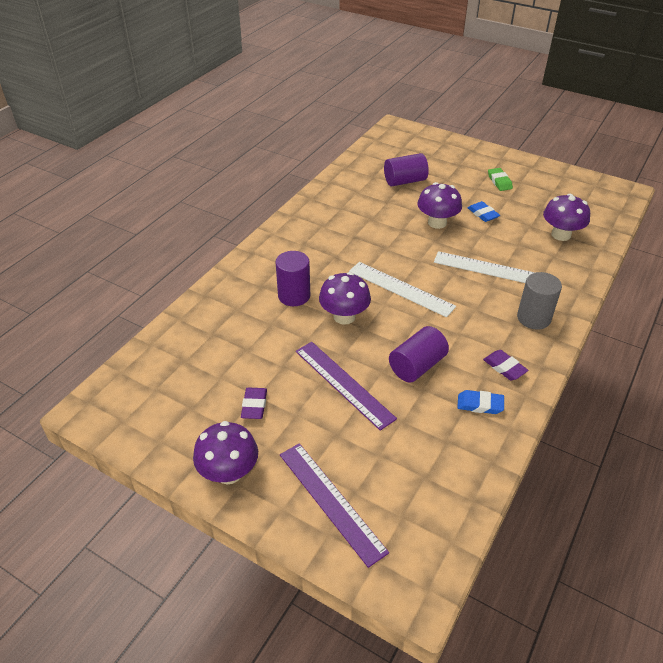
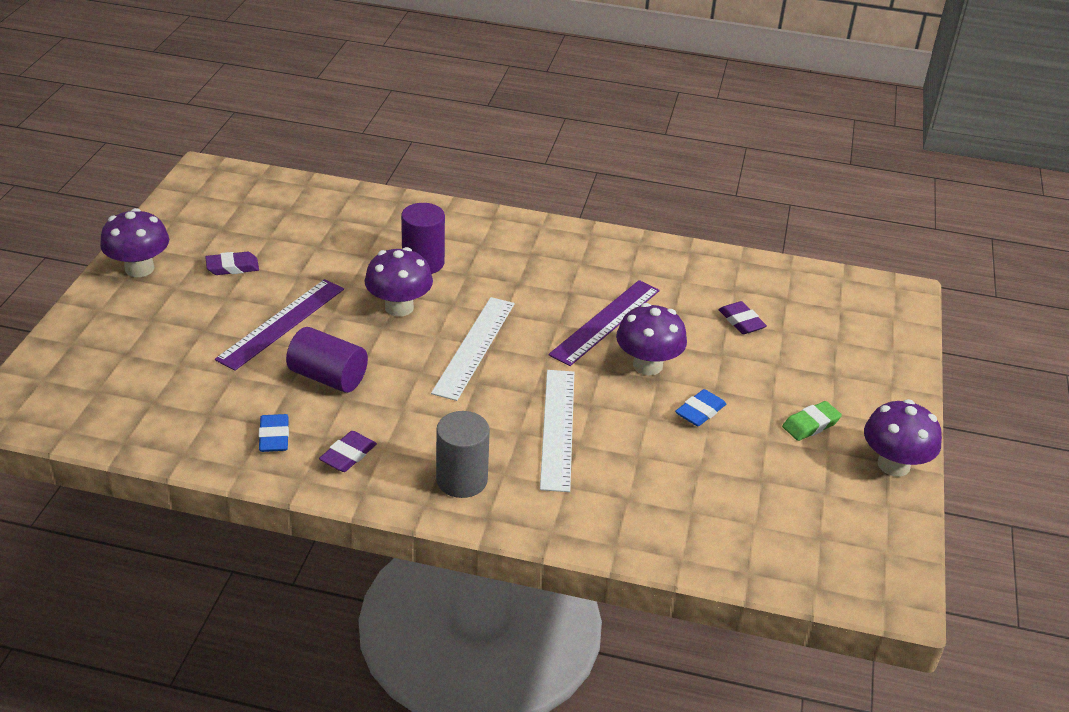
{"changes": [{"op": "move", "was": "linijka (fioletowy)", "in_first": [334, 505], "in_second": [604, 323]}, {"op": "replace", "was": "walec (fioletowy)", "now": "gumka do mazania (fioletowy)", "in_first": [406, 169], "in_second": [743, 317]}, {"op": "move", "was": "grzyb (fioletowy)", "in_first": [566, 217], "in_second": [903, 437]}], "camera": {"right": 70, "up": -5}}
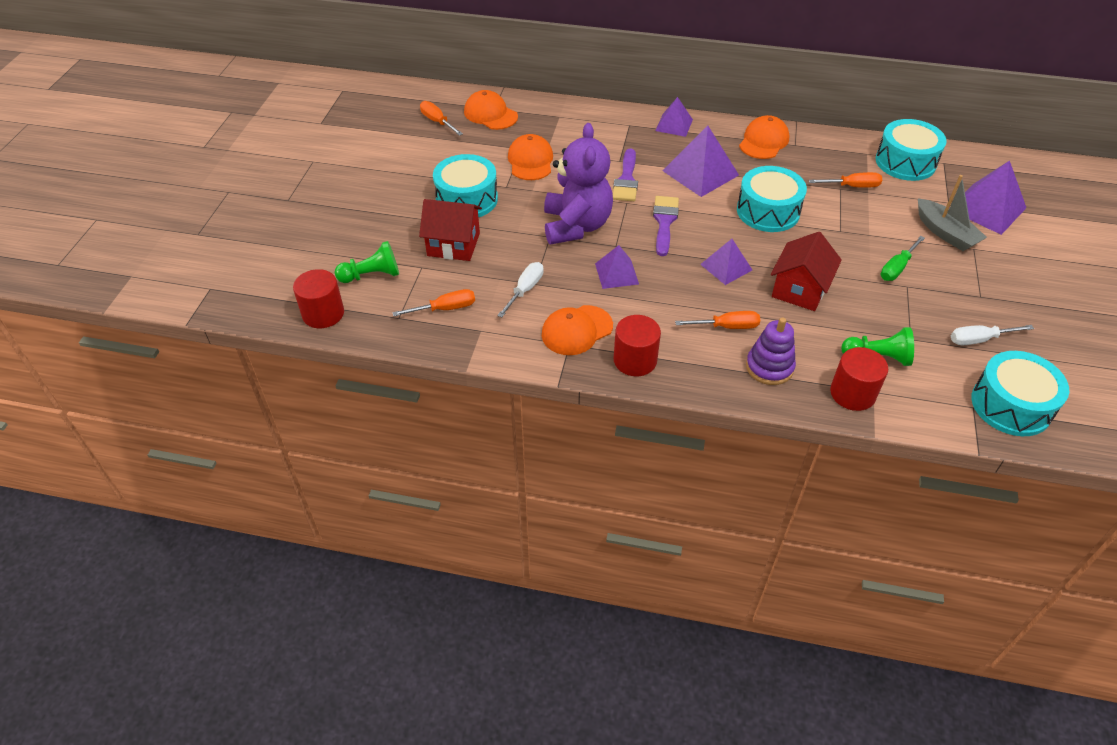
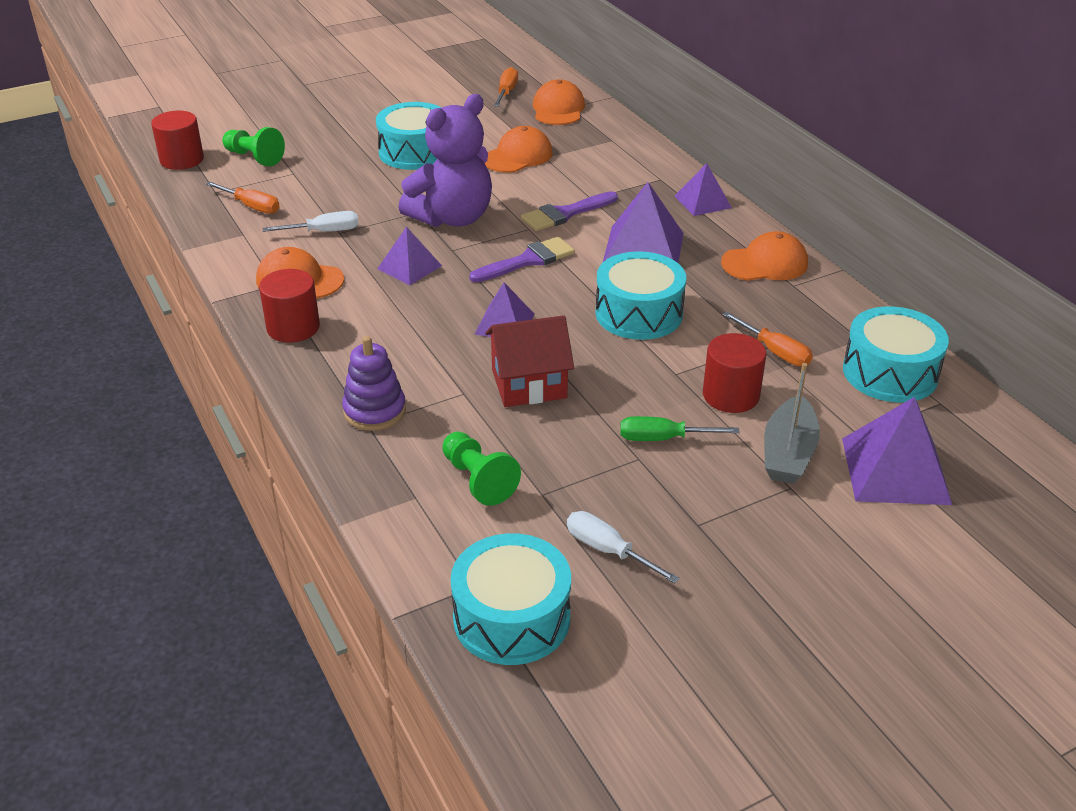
{"changes": [{"op": "delete", "was": "domek (czerwony)", "in_first": [450, 230]}, {"op": "delete", "was": "śrubokręt (pomarańczowy)", "in_first": [717, 320]}, {"op": "move", "was": "walec (czerwony)", "in_first": [859, 379], "in_second": [734, 373]}], "camera": {"right": 50, "up": -10}}
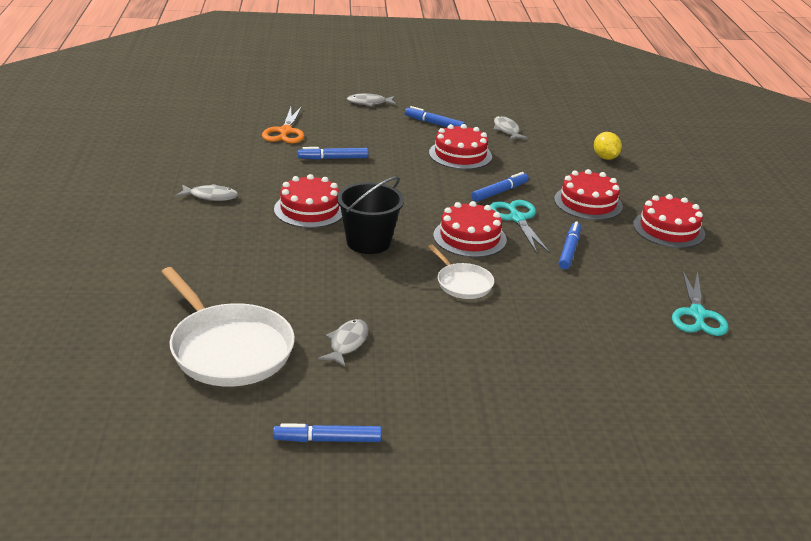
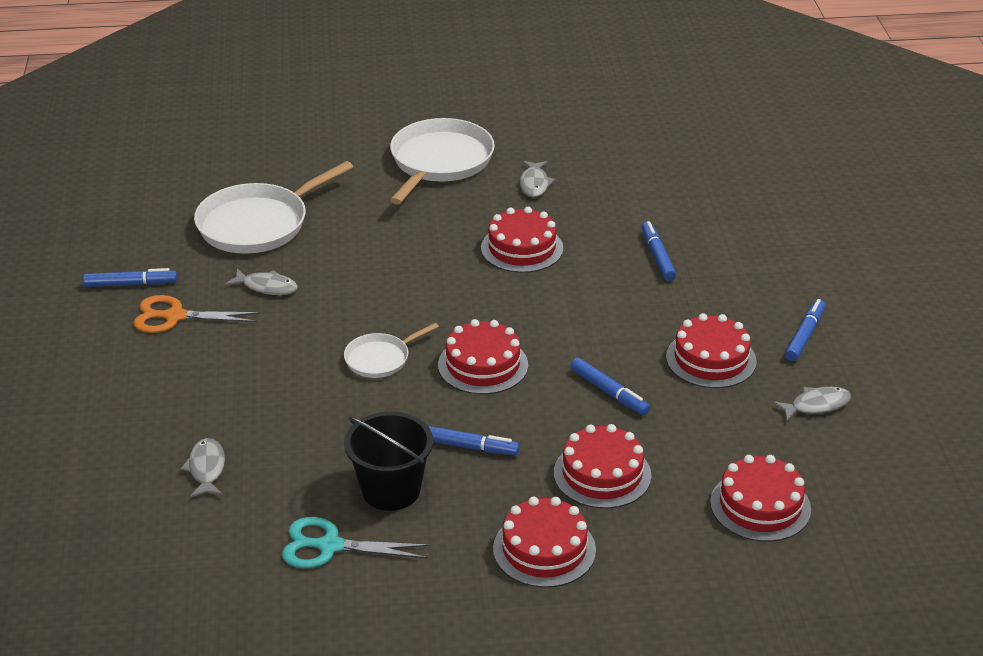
{"changes": [{"op": "move", "was": "nożyczki (pomarańczowy)", "in_first": [283, 125], "in_second": [197, 314]}, {"op": "rotate", "was": "flamaster (niebieski)", "in_first": [327, 432], "in_second": [130, 277], "clockwise": 90}, {"op": "move", "was": "wiadro (czarny)", "in_first": [370, 215], "in_second": [388, 461]}, {"op": "move", "was": "ryba (szary)", "in_first": [371, 100], "in_second": [203, 468]}, {"op": "delete", "was": "nożyczki (turkusowy)", "in_first": [520, 226]}, {"op": "replace", "was": "cytryna (żółty)", "now": "tort (czerwony)", "in_first": [608, 146], "in_second": [760, 498]}, {"op": "insert", "now": "patelnia (biały)", "in_second": [442, 161]}], "camera": {"right": 90, "up": 5}}
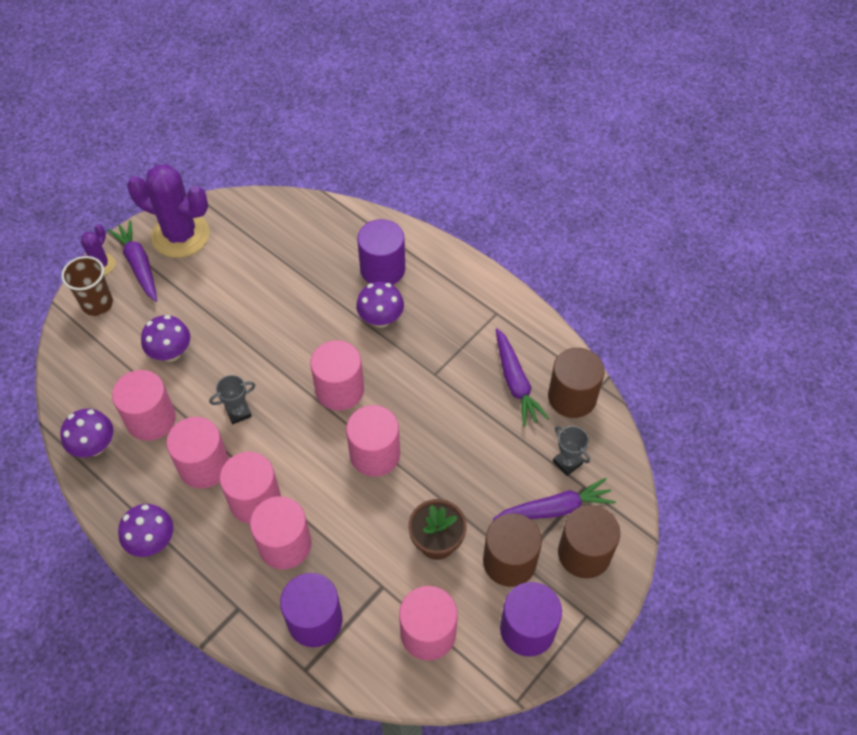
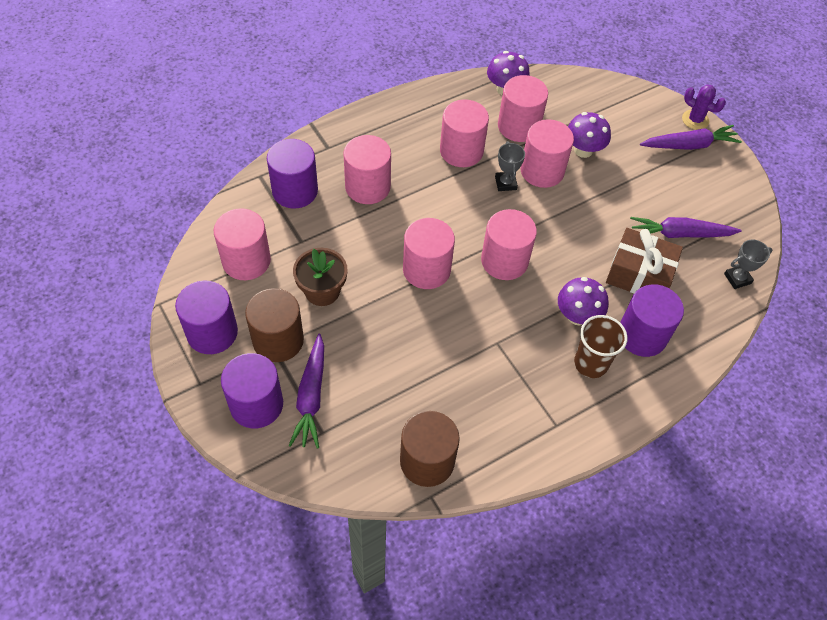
{"changes": [{"op": "move", "was": "szklanka (brązowy)", "in_first": [87, 286], "in_second": [600, 346]}, {"op": "delete", "was": "grzyb (fioletowy)", "in_first": [145, 530]}, {"op": "delete", "was": "kaktus (fioletowy)", "in_first": [168, 211]}, {"op": "move", "was": "walec (różowy)", "in_first": [250, 488], "in_second": [547, 153]}, {"op": "move", "was": "marchewka (fioletowy)", "in_first": [522, 377], "in_second": [686, 227]}, {"op": "move", "was": "puchar (szary)", "in_first": [571, 451], "in_second": [748, 264]}, {"op": "recolor", "was": "walec (brązowy)", "now": "walec (fioletowy)", "in_first": [589, 541], "in_second": [252, 390]}, {"op": "insert", "now": "prezent (brązowy)", "in_second": [644, 261]}], "camera": {"right": 105, "up": 0}}
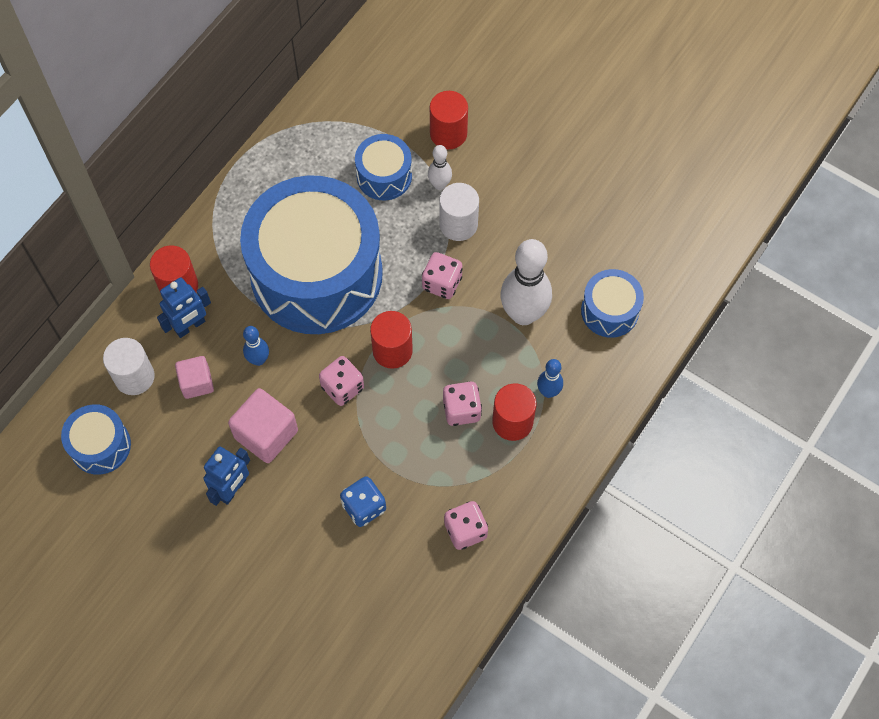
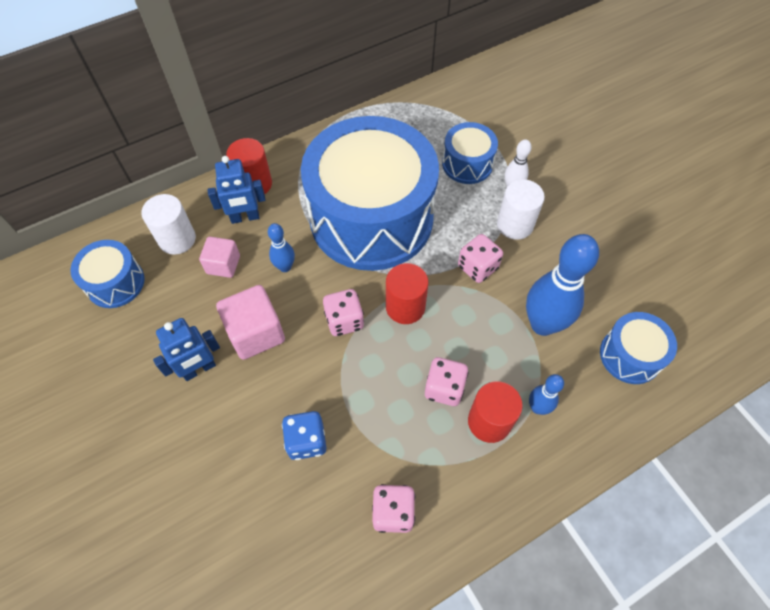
{"changes": [{"op": "delete", "was": "walec (czerwony)", "in_first": [449, 120]}, {"op": "recolor", "was": "kręgiel (biały)", "now": "kręgiel (niebieski)", "in_first": [526, 282], "in_second": [562, 285]}], "camera": {"right": 25, "up": -5}}
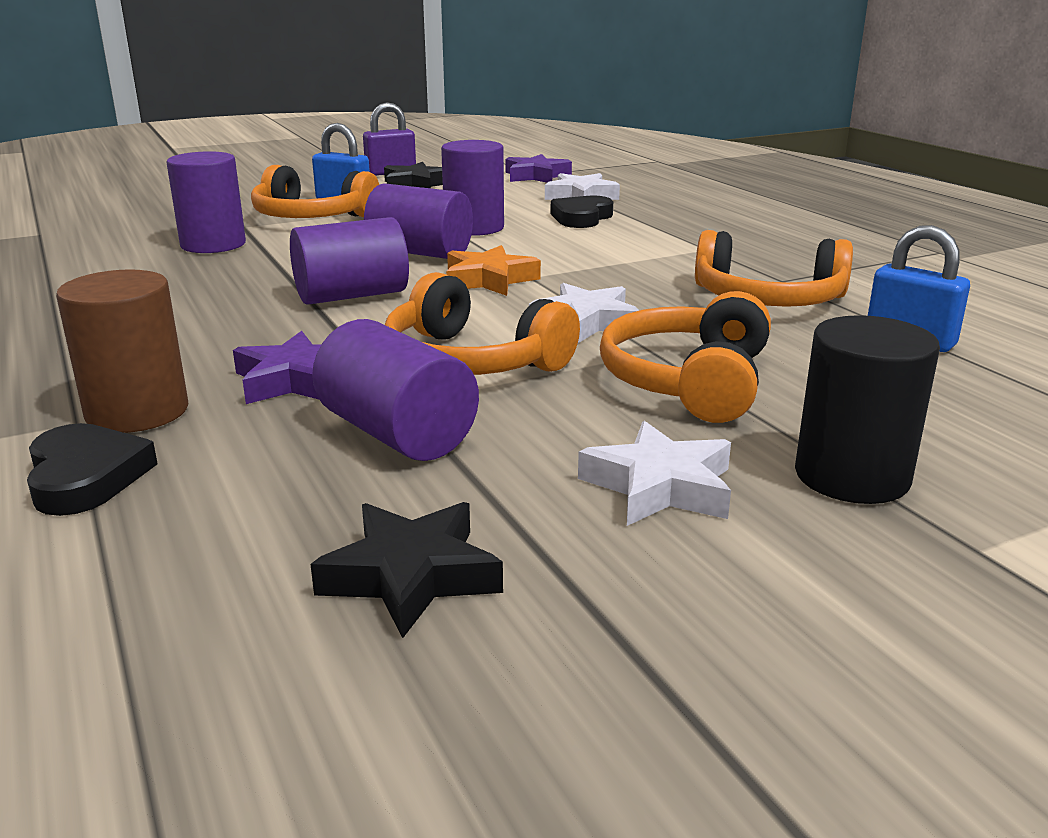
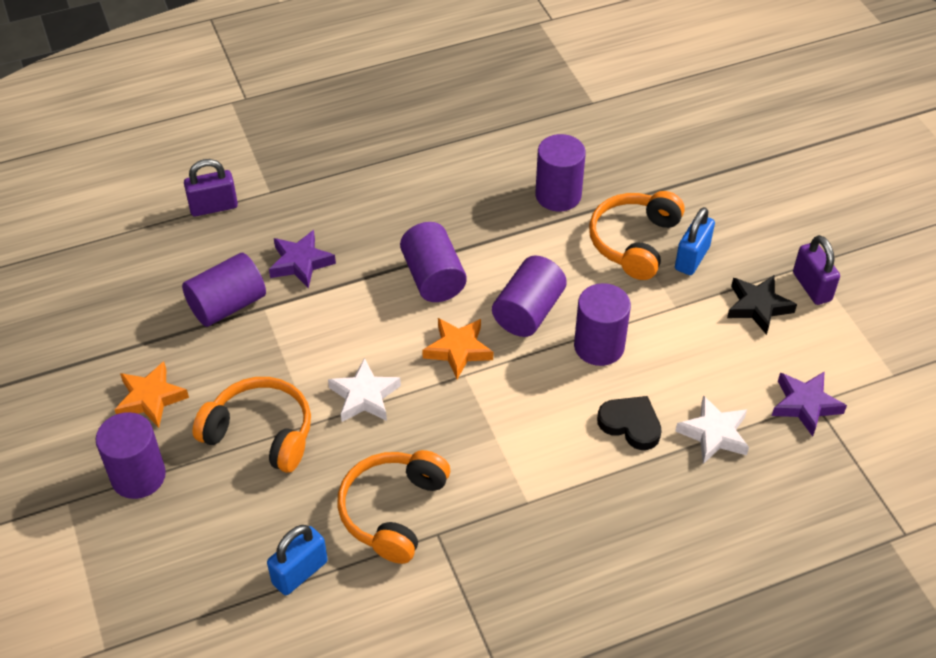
{"changes": [{"op": "replace", "was": "serce (czarny)", "now": "kłódka (fioletowy)", "in_first": [92, 469], "in_second": [211, 187]}, {"op": "delete", "was": "walec (brązowy)", "in_first": [122, 351]}, {"op": "delete", "was": "gwiazda (czarny)", "in_first": [406, 570]}, {"op": "delete", "was": "słuchawki (pomarańczowy)", "in_first": [482, 323]}, {"op": "recolor", "was": "gwiazda (biały)", "now": "gwiazda (pomarańczowy)", "in_first": [654, 473], "in_second": [152, 394]}, {"op": "recolor", "was": "walec (czarny)", "now": "walec (fioletowy)", "in_first": [867, 409], "in_second": [131, 455]}], "camera": {"right": 95, "up": 25}}
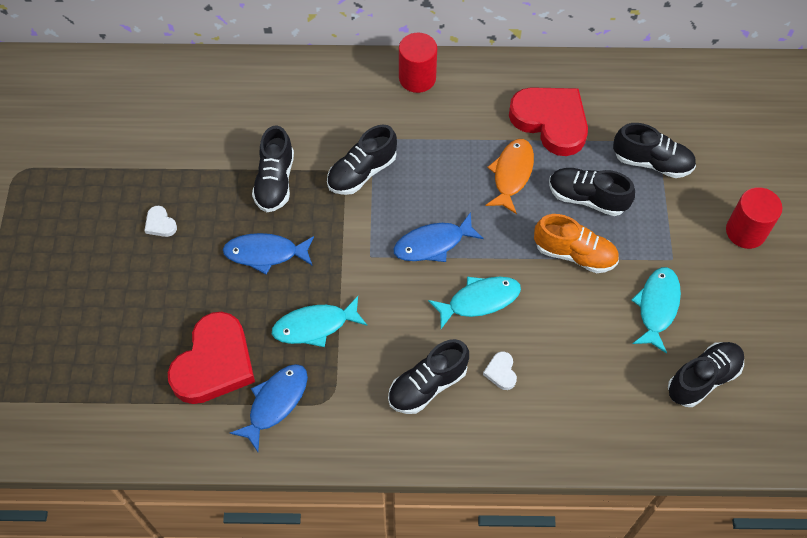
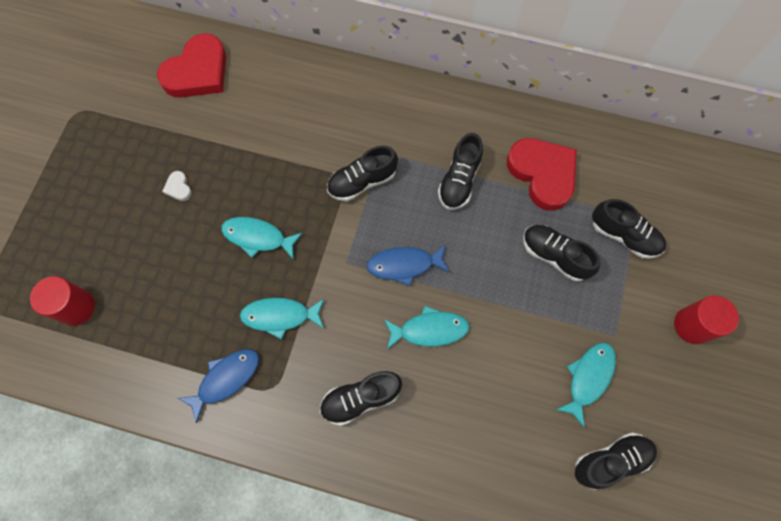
{"changes": [{"op": "move", "was": "serce (czerwony)", "in_first": [211, 358], "in_second": [191, 65]}, {"op": "recolor", "was": "ryba (niebieski)", "now": "ryba (turkusowy)", "in_first": [268, 253], "in_second": [262, 238]}, {"op": "move", "was": "but (czarny)", "in_first": [273, 168], "in_second": [460, 171]}, {"op": "move", "was": "walec (czerwony)", "in_first": [418, 62], "in_second": [62, 301]}, {"op": "delete", "was": "serce (biały)", "in_first": [500, 370]}, {"op": "delete", "was": "ryba (pomarańczowy)", "in_first": [509, 176]}, {"op": "delete", "was": "but (pomarańczowy)", "in_first": [576, 243]}], "camera": {"right": 15, "up": 10}}
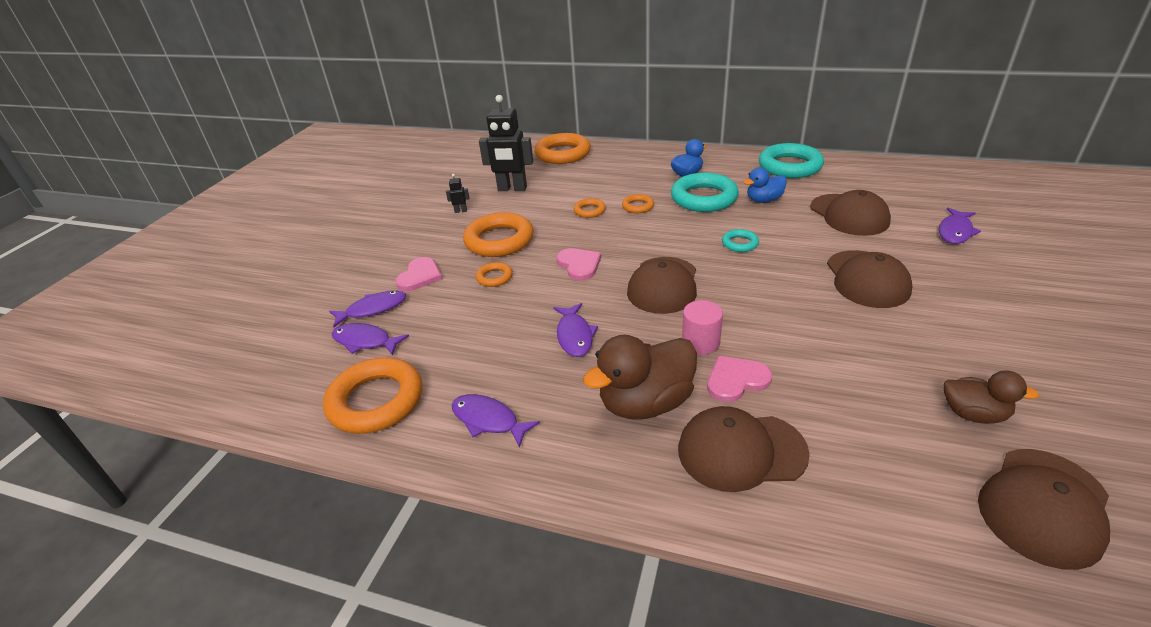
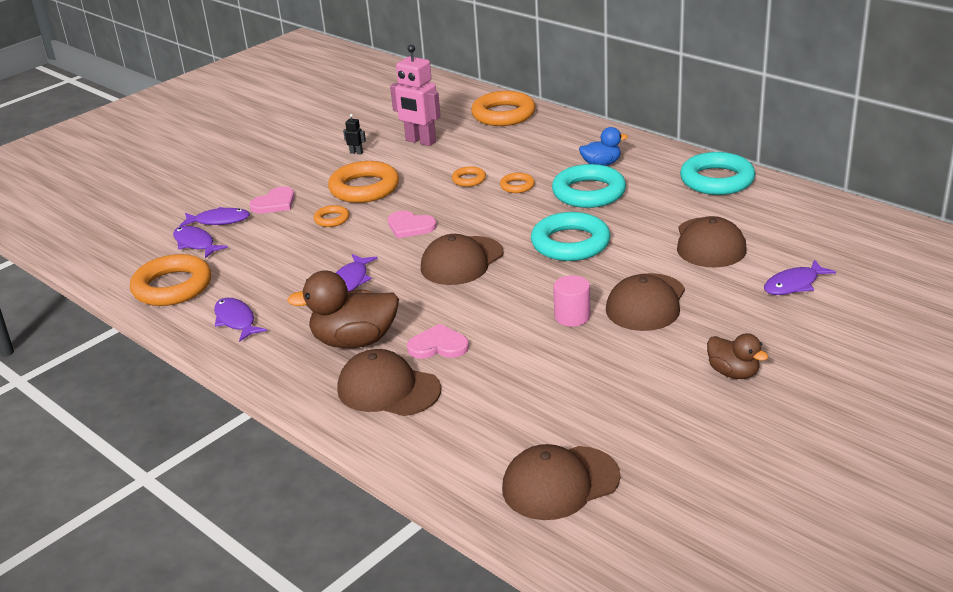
{"changes": [{"op": "recolor", "was": "robot (czarny)", "now": "robot (różowy)", "in_first": [506, 143], "in_second": [415, 95]}, {"op": "rotate", "was": "serce (różowy)", "in_first": [578, 264], "in_second": [412, 224], "clockwise": 120}, {"op": "move", "was": "walec (różowy)", "in_first": [702, 327], "in_second": [572, 301]}, {"op": "resize", "was": "pierścień (turkusowy)", "in_first": [740, 240], "in_second": [570, 236], "ratio": 2.07}, {"op": "delete", "was": "kaczka (niebieski)", "in_first": [765, 185]}, {"op": "move", "was": "kaczka (brązowy)", "in_first": [991, 397], "in_second": [737, 356]}], "camera": {"right": 25, "up": -5}}
